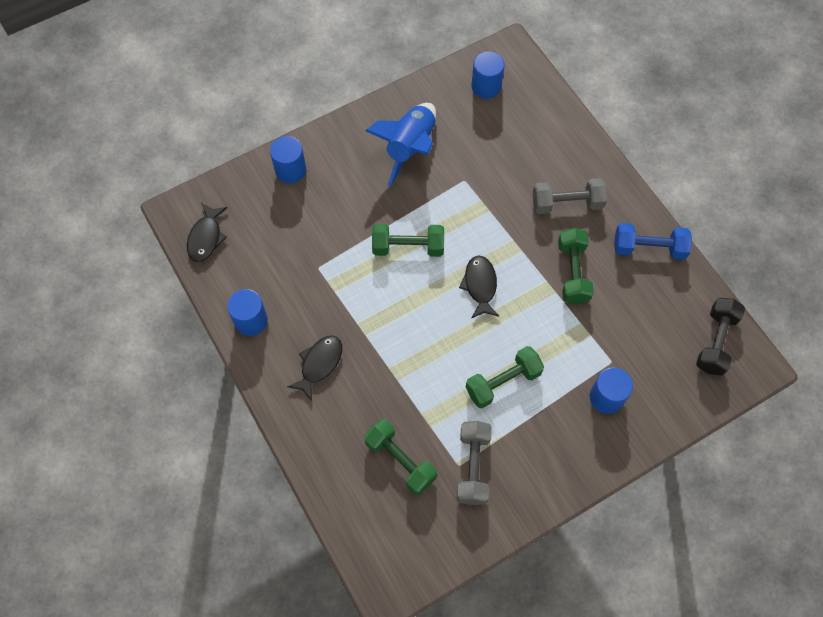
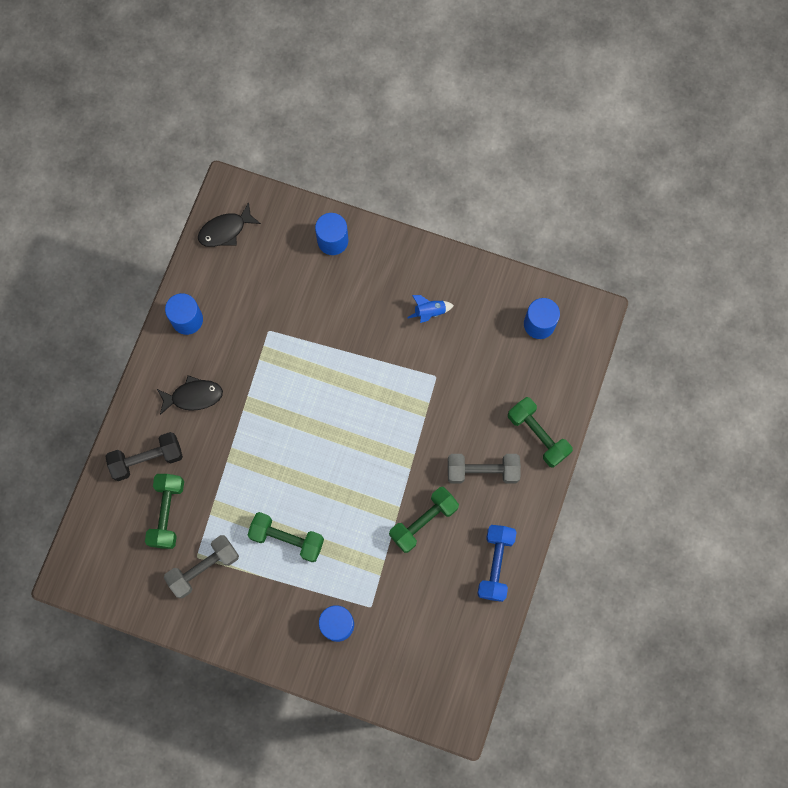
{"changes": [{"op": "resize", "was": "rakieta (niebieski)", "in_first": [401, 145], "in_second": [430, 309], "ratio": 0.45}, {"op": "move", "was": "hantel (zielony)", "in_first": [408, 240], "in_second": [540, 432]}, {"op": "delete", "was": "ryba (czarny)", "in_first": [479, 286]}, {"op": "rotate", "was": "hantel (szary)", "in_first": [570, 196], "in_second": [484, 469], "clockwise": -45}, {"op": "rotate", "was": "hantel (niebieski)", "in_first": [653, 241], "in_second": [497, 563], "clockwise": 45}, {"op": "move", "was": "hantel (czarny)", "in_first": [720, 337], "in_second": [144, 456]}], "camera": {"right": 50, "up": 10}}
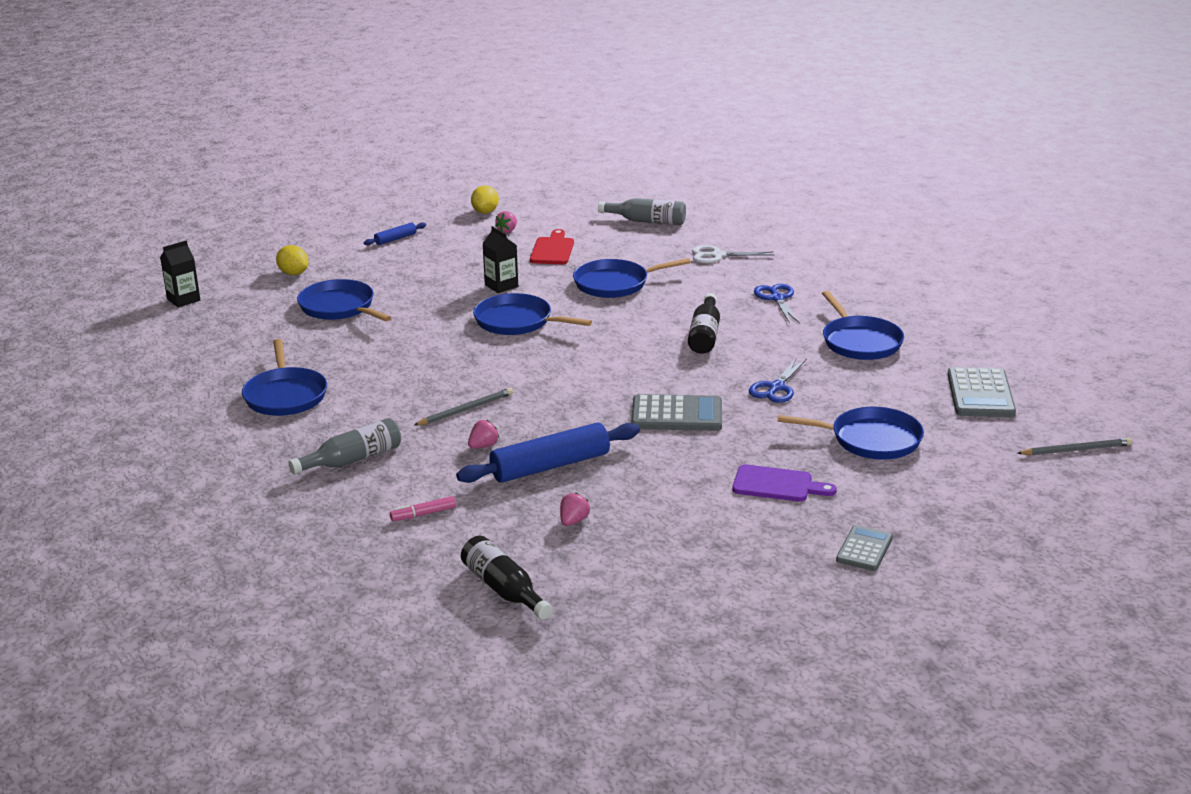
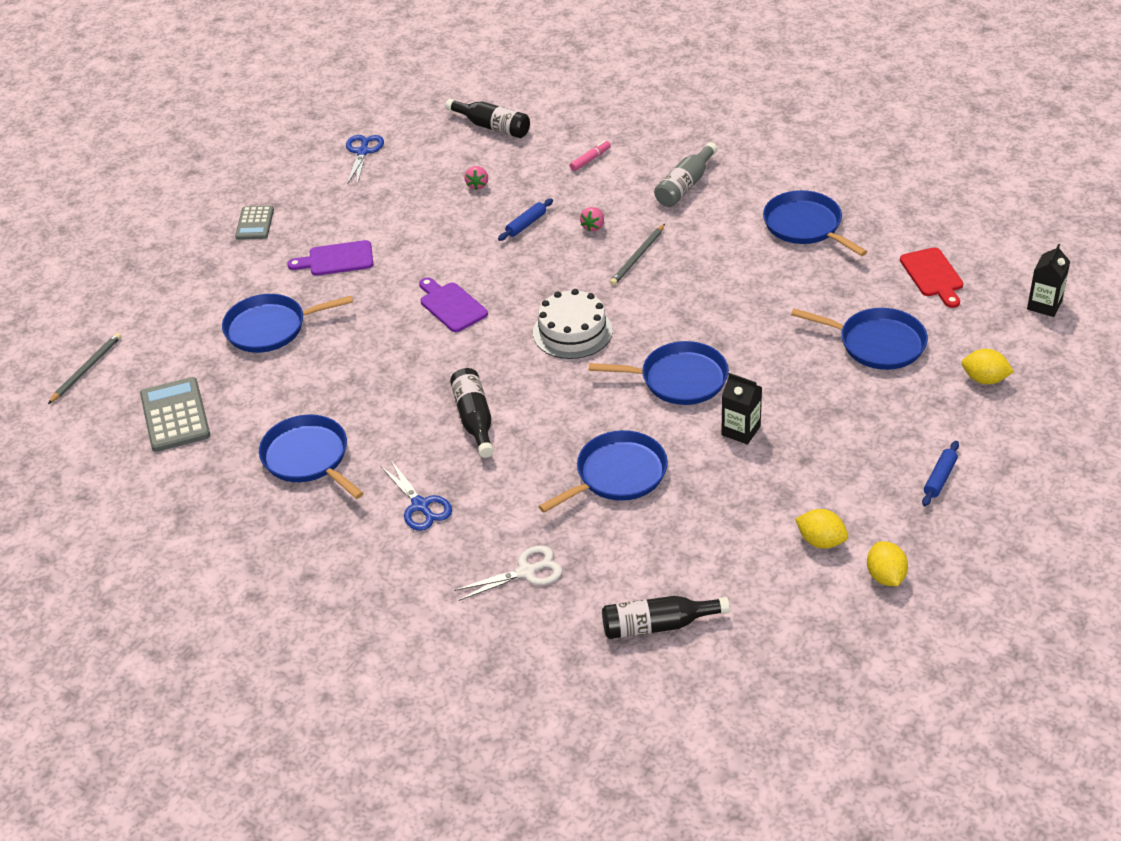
{"changes": [{"op": "resize", "was": "wałek do ciasta (niebieski)", "in_first": [548, 452], "in_second": [525, 219], "ratio": 0.48}, {"op": "replace", "was": "truskawka (różowy)", "now": "cytryna (żółty)", "in_first": [506, 222], "in_second": [821, 529]}, {"op": "move", "was": "deska do krojenia (czerwony)", "in_first": [552, 246], "in_second": [931, 277]}, {"op": "recolor", "was": "butelka (szary)", "now": "butelka (czarny)", "in_first": [642, 211], "in_second": [666, 617]}, {"op": "replace", "was": "kalkulator (szary)", "now": "deska do krojenia (fioletowy)", "in_first": [676, 412], "in_second": [453, 304]}, {"op": "move", "was": "nożyczki (niebieski)", "in_first": [778, 380], "in_second": [365, 160]}, {"op": "rotate", "was": "ołówek (szary)", "in_first": [1074, 447], "in_second": [84, 368], "clockwise": 150}, {"op": "insert", "now": "tort (biały)", "in_second": [573, 324]}], "camera": {"right": 160, "up": 15}}
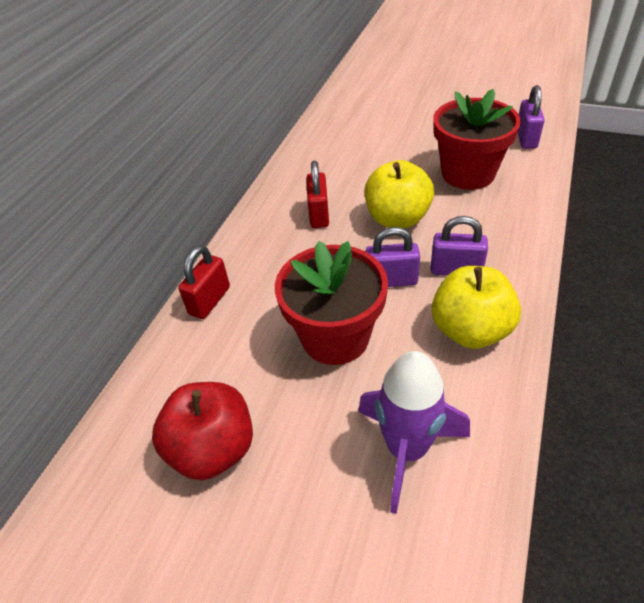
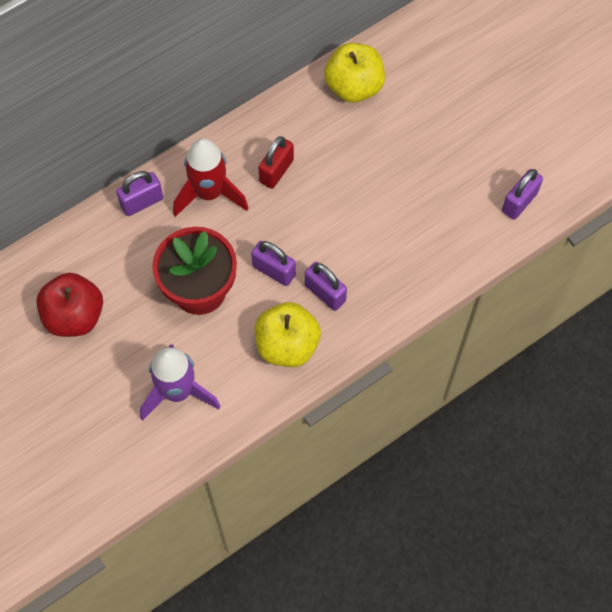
{"changes": [{"op": "recolor", "was": "kłódka (czerwony)", "now": "kłódka (fioletowy)", "in_first": [204, 282], "in_second": [139, 193]}, {"op": "move", "was": "jabłko (żółty)", "in_first": [399, 194], "in_second": [354, 73]}, {"op": "delete", "was": "doniczka (czerwony)", "in_first": [477, 139]}, {"op": "insert", "now": "rakieta (czerwony)", "in_second": [210, 177]}], "camera": {"right": 30, "up": 20}}
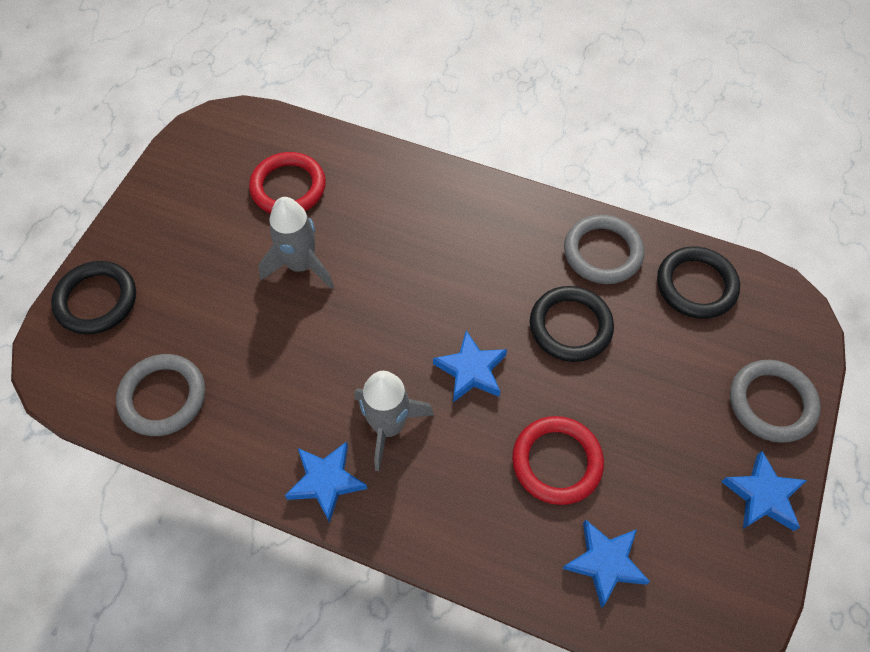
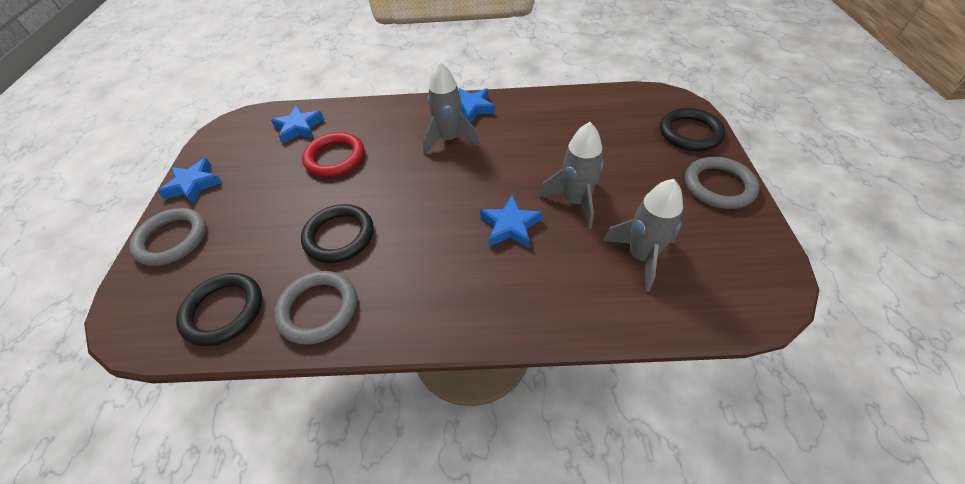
{"changes": [{"op": "move", "was": "pierścień (szary)", "in_first": [160, 395], "in_second": [722, 183]}, {"op": "replace", "was": "pierścień (czerwony)", "now": "rakieta (szary)", "in_first": [287, 182], "in_second": [643, 235]}, {"op": "move", "was": "gwiazda (niebieski)", "in_first": [470, 366], "in_second": [511, 221]}], "camera": {"right": 160, "up": -10}}
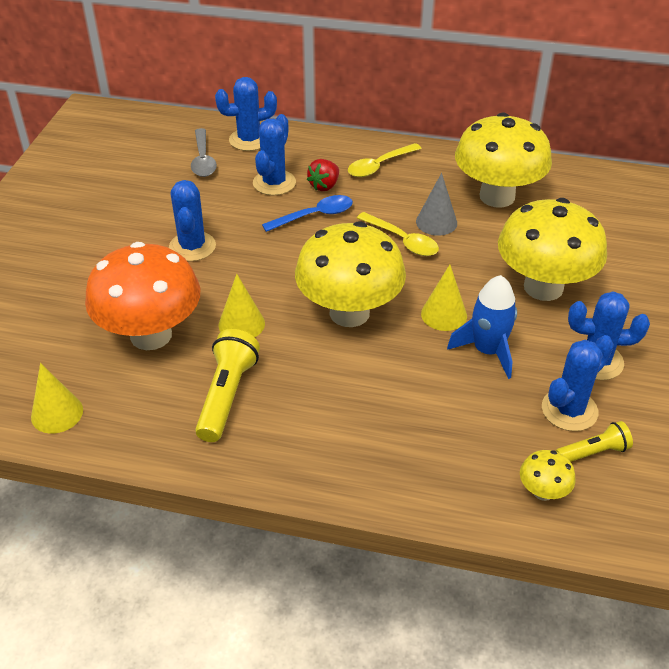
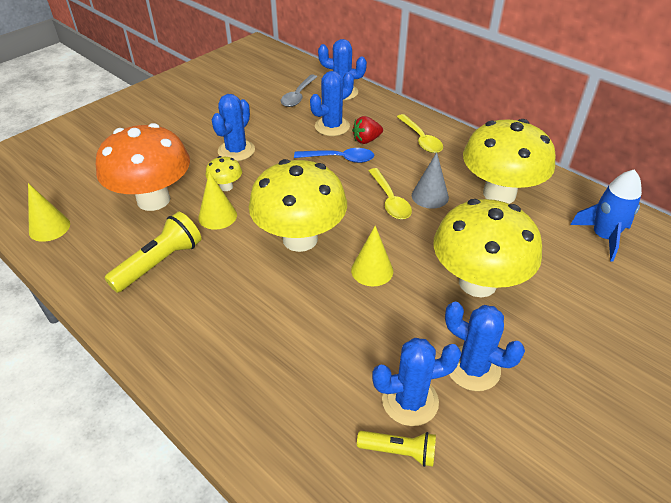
{"changes": [{"op": "rotate", "was": "łyżka (żółty)", "in_first": [385, 160], "in_second": [420, 133], "clockwise": -105}, {"op": "move", "was": "rakieta (niebieski)", "in_first": [482, 327], "in_second": [606, 215]}, {"op": "move", "was": "grzyb (żółty)", "in_first": [548, 475], "in_second": [224, 173]}], "camera": {"right": 30, "up": 0}}
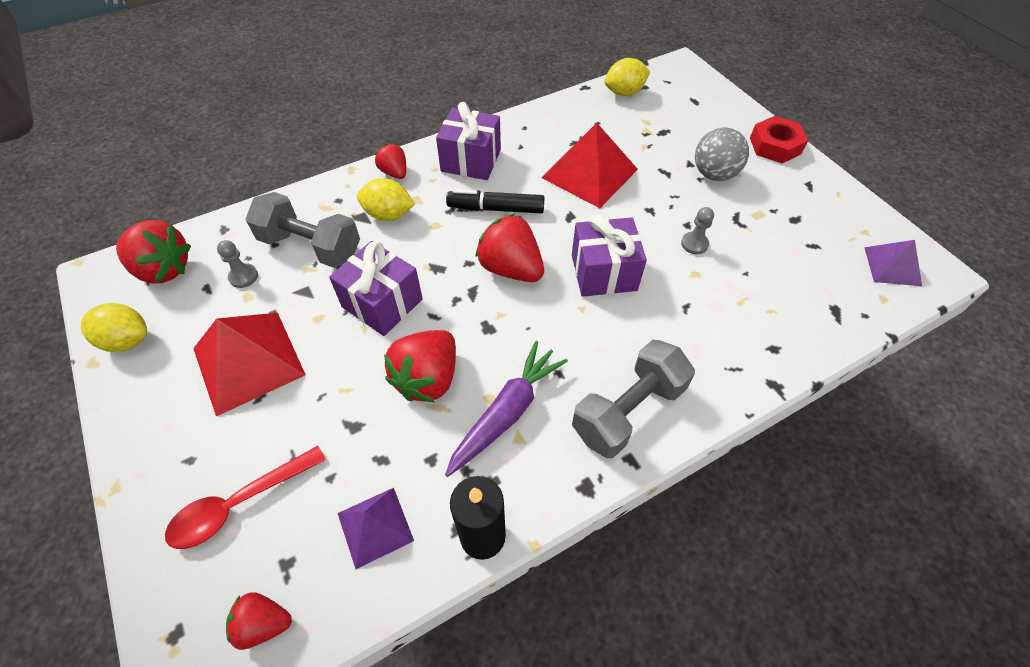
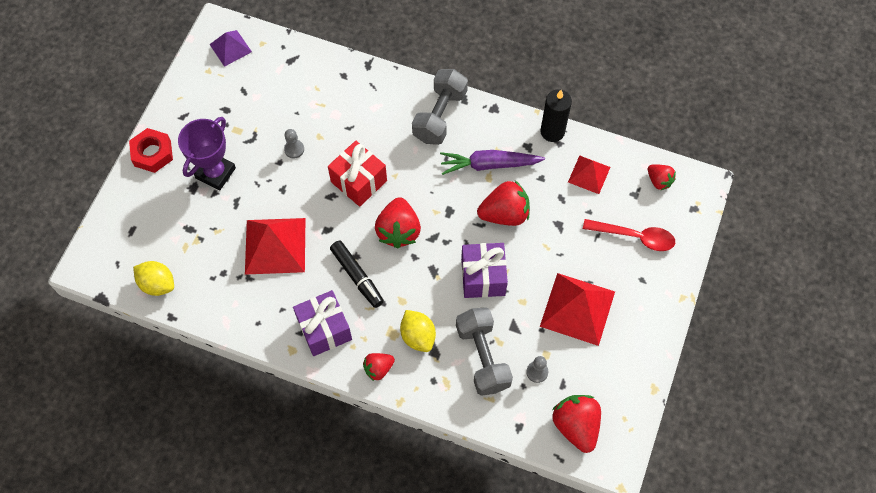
{"changes": [{"op": "delete", "was": "cytryna (żółty)", "in_first": [114, 327]}, {"op": "recolor", "was": "piramida (fioletowy)", "now": "piramida (czerwony)", "in_first": [376, 528], "in_second": [589, 174]}, {"op": "rotate", "was": "truskawka (czerwony)", "in_first": [390, 161], "in_second": [379, 367], "clockwise": 45}, {"op": "recolor", "was": "prezent (fioletowy)", "now": "prezent (czerwony)", "in_first": [609, 255], "in_second": [357, 174]}, {"op": "rotate", "was": "hantel (szary)", "in_first": [633, 399], "in_second": [440, 107], "clockwise": -75}, {"op": "replace", "was": "piłka (szary)", "now": "puchar (fioletowy)", "in_first": [722, 154], "in_second": [207, 154]}], "camera": {"right": -130, "up": 10}}
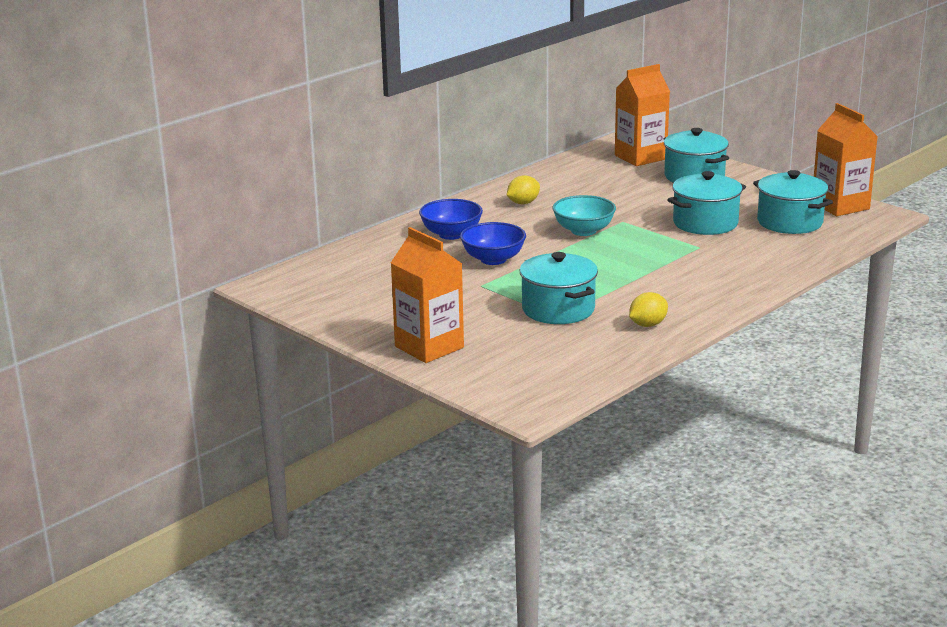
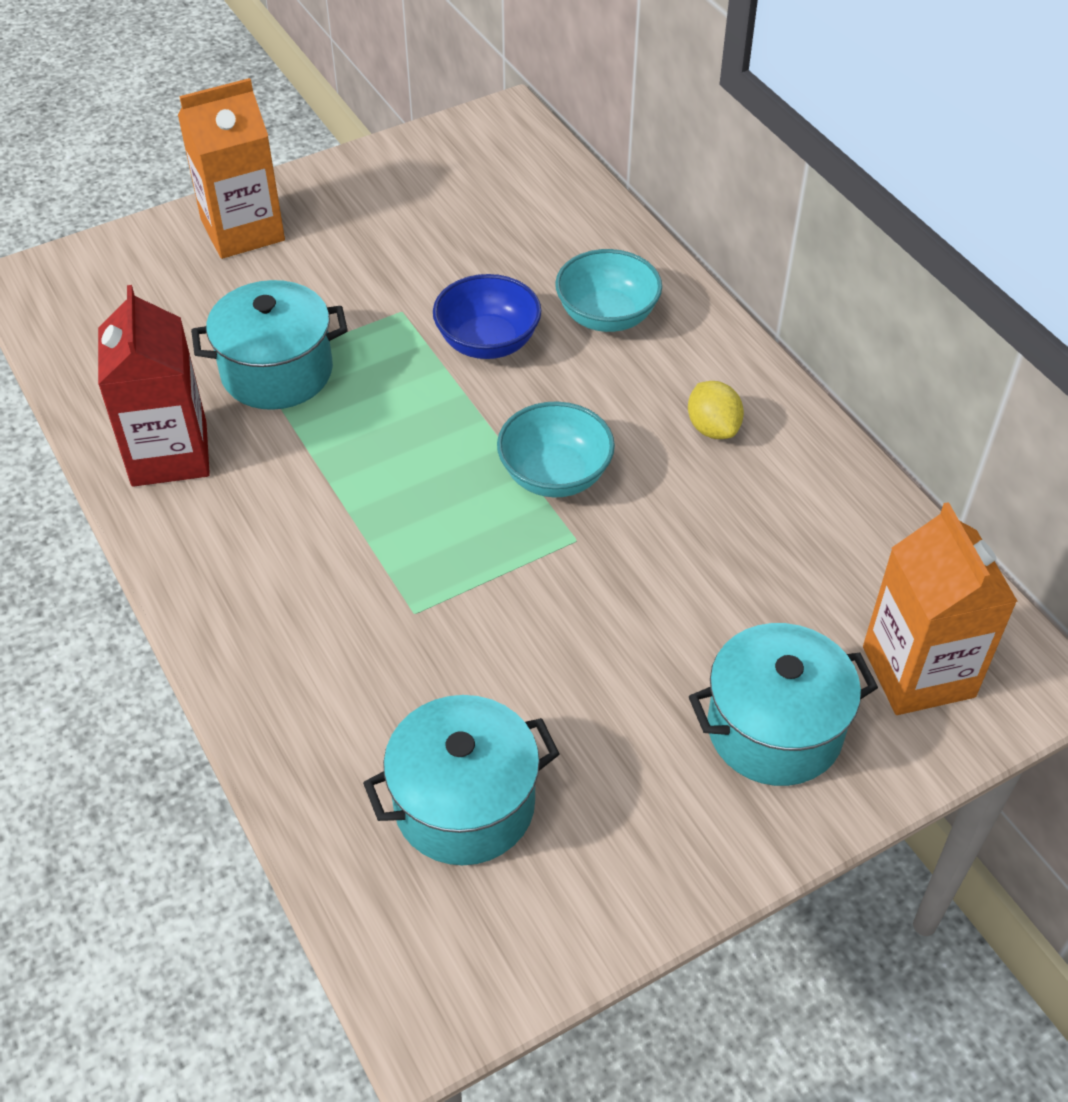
{"changes": [{"op": "recolor", "was": "miska (niebieski)", "now": "miska (turkusowy)", "in_first": [451, 219], "in_second": [608, 290]}, {"op": "replace", "was": "cytryna (żółty)", "now": "karton mleka (czerwony)", "in_first": [648, 309], "in_second": [154, 386]}, {"op": "delete", "was": "garnek (turkusowy)", "in_first": [706, 203]}, {"op": "delete", "was": "karton mleka (pomarańczowy)", "in_first": [846, 159]}], "camera": {"right": 105, "up": 25}}
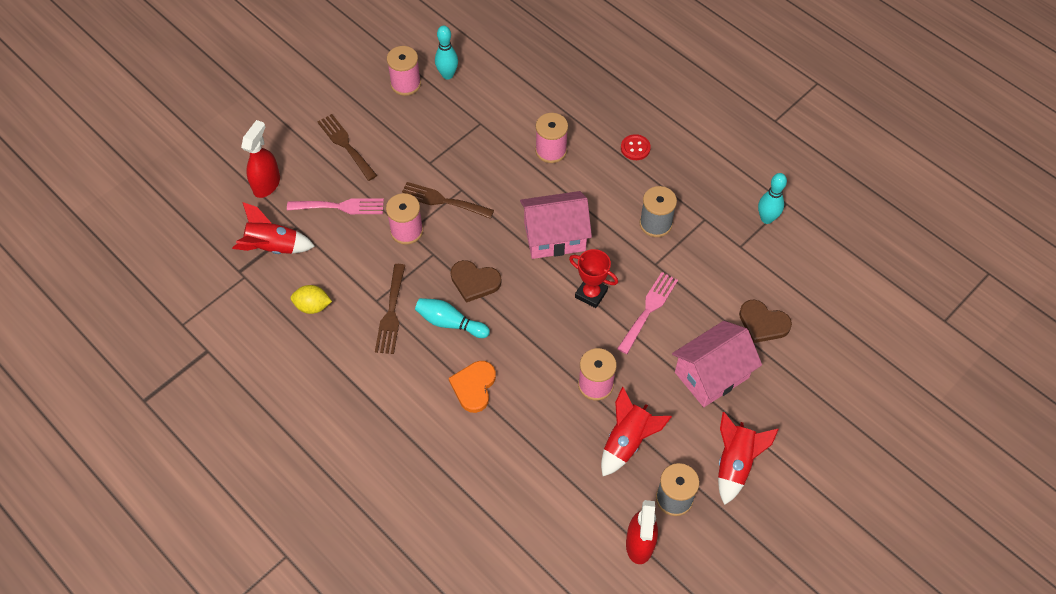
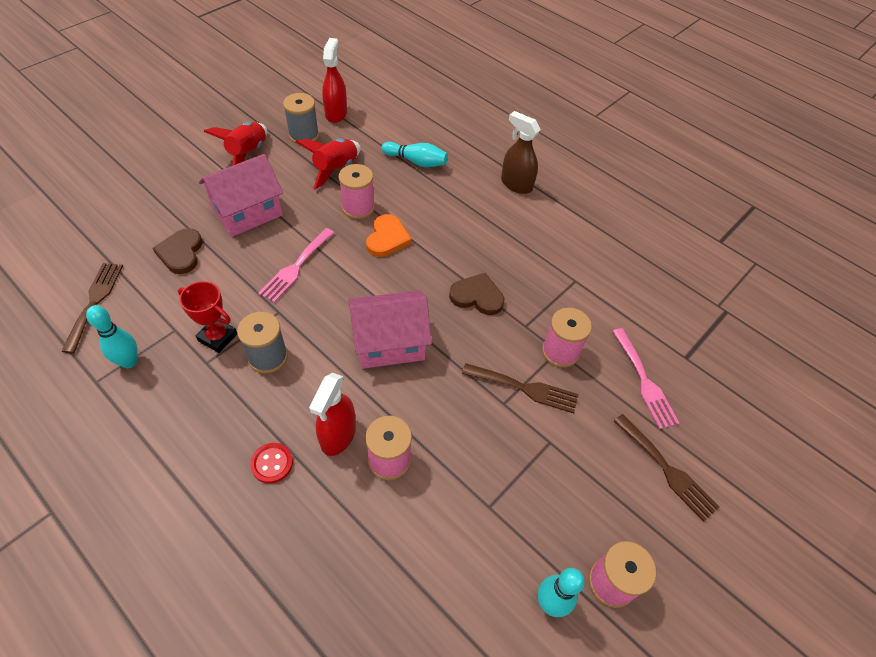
{"changes": [{"op": "delete", "was": "rakieta (czerwony)", "in_first": [273, 228]}, {"op": "move", "was": "spryskiwacz (czerwony)", "in_first": [260, 159], "in_second": [332, 414]}, {"op": "rotate", "was": "widelec (różowy)", "in_first": [335, 206], "in_second": [646, 378], "clockwise": -105}, {"op": "delete", "was": "cytryna (żółty)", "in_first": [311, 299]}, {"op": "move", "was": "widelec (brązowy)", "in_first": [390, 309], "in_second": [92, 308]}, {"op": "move", "was": "kręgiel (turkusowy)", "in_first": [452, 318], "in_second": [414, 154]}, {"op": "move", "was": "serce (pomarańczowy)", "in_first": [472, 387], "in_second": [389, 235]}, {"op": "move", "was": "puchar (czerwony)", "in_first": [593, 278], "in_second": [207, 317]}, {"op": "rotate", "was": "serce (brązowy)", "in_first": [765, 321], "in_second": [177, 251], "clockwise": -120}, {"op": "insert", "now": "spryskiwacz (brązowy)", "in_second": [521, 152]}], "camera": {"right": 175, "up": -5}}
